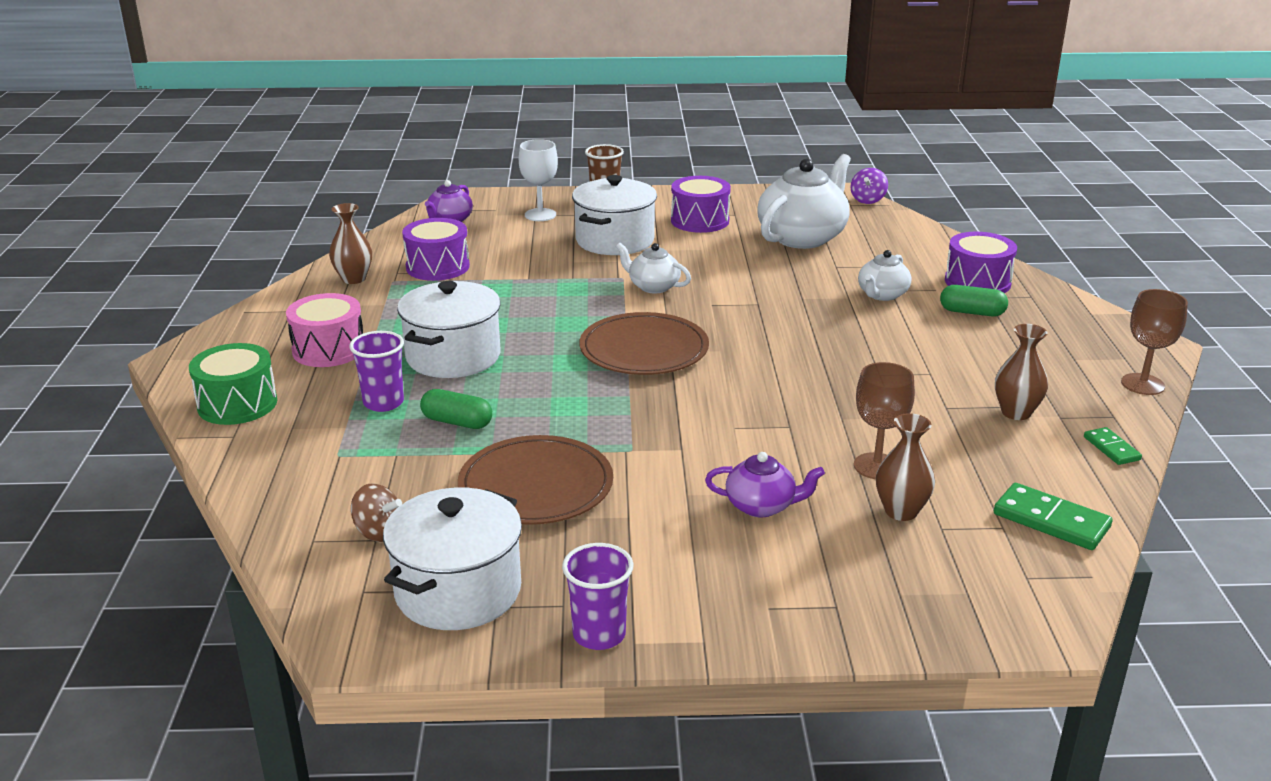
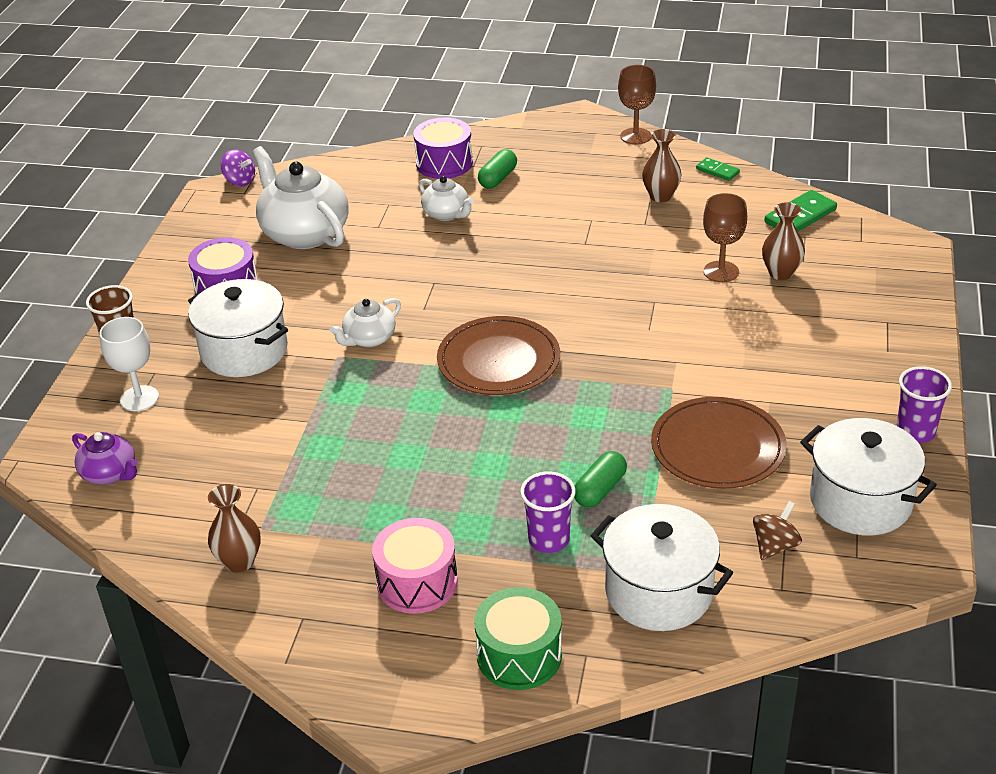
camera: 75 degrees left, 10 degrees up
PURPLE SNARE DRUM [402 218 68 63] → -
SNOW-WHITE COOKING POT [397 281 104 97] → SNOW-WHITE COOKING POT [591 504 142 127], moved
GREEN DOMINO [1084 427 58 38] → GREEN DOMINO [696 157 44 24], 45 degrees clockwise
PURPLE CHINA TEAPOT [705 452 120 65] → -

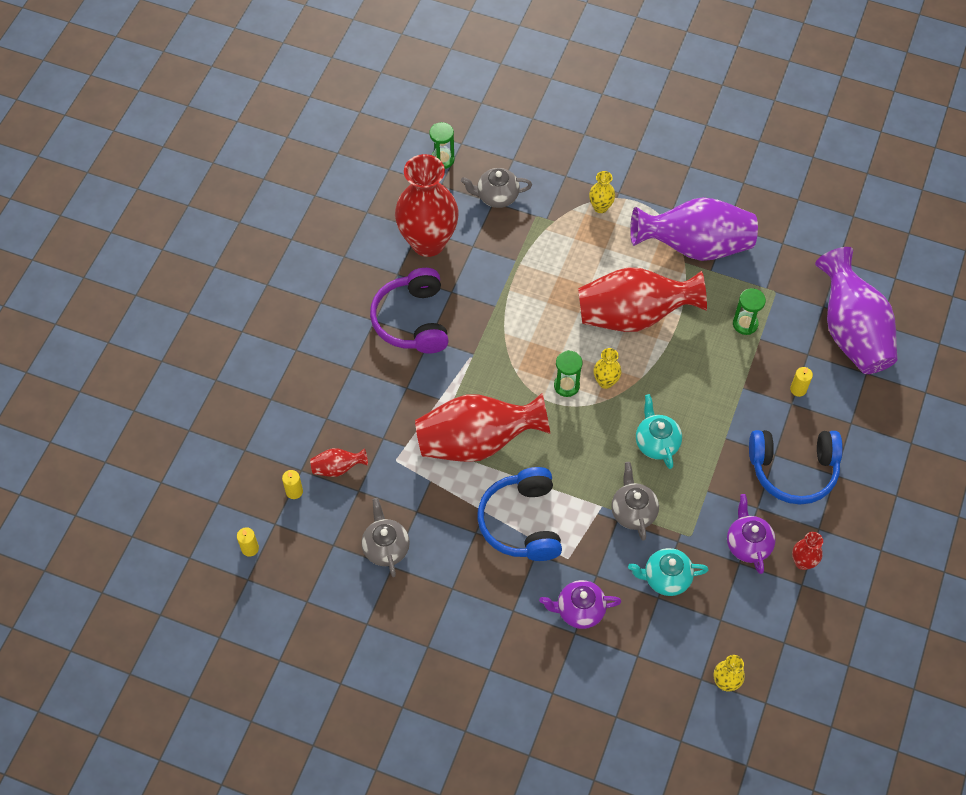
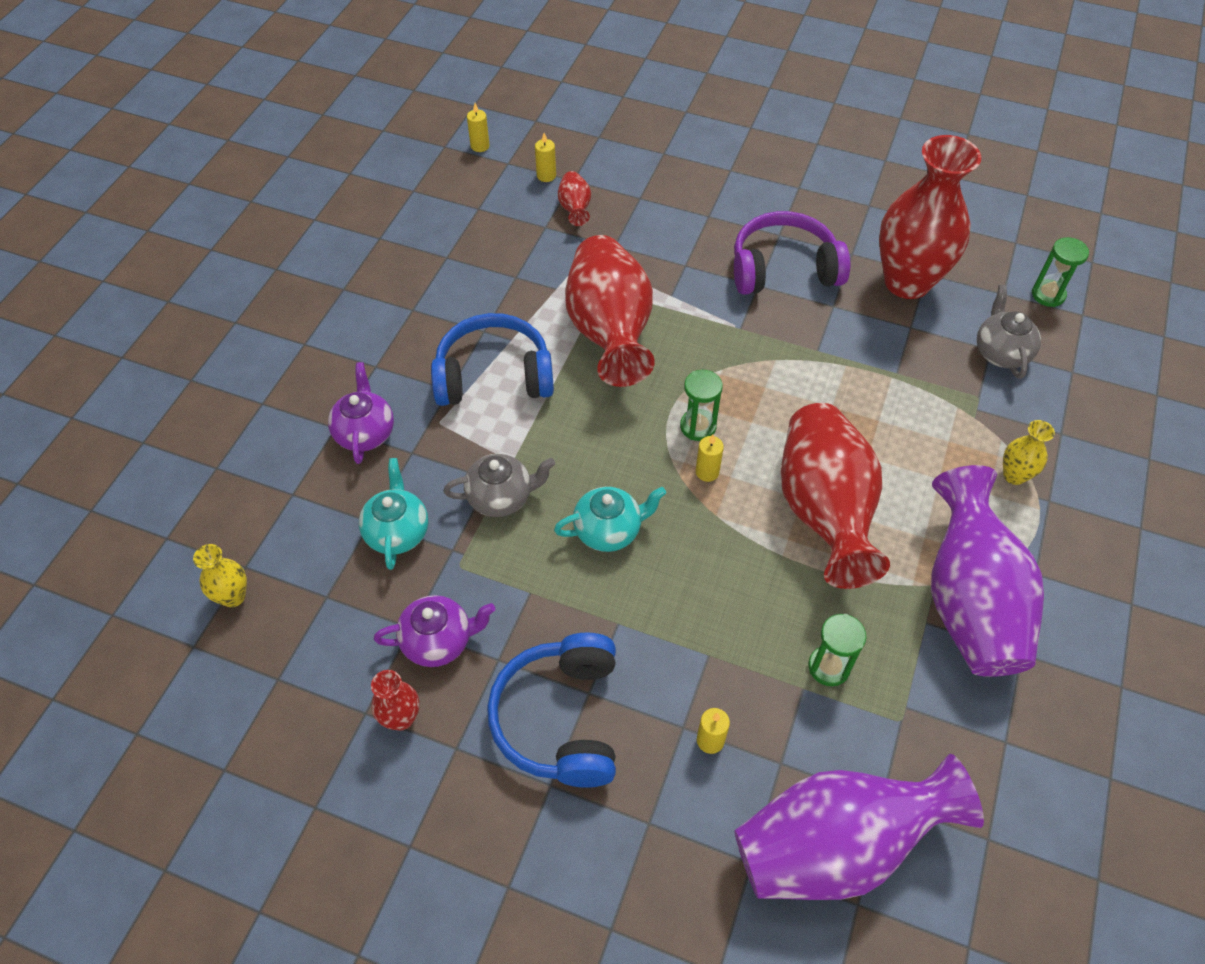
camera: 90 degrees right, 5 degrees down
BRIGHT YELLOW FLOWER VASE [593 348 28 41] → BRIGHT YELLOW CANDLE [696 435 28 47]
GRAY CHINA TEAPOT [361 498 49 79] → -

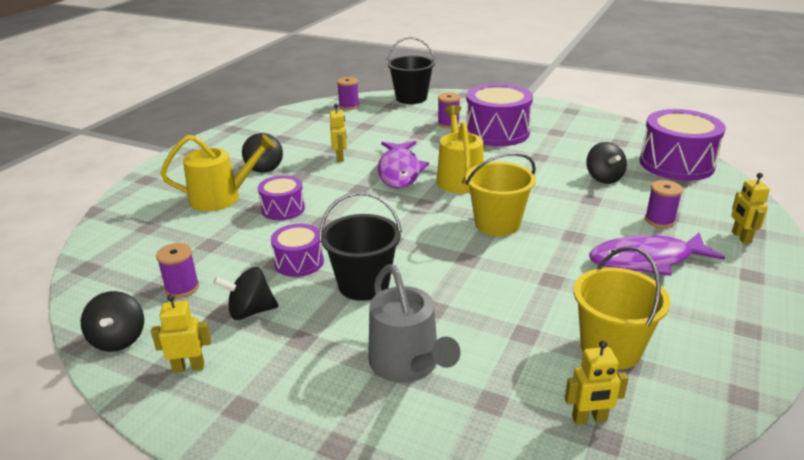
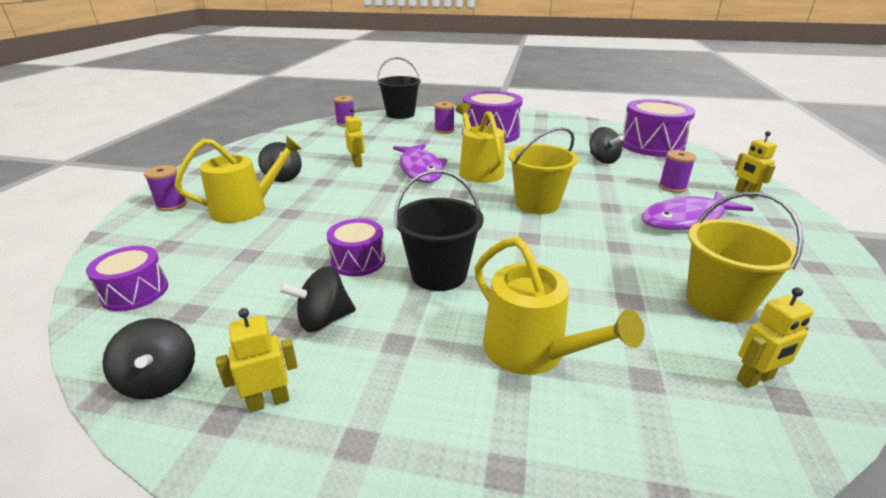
camera: 15 degrees left, 0 degrees up
PURPLE SNARE DRUM [258 175 47 45] → PURPLE SNARE DRUM [86 246 82 65], moved
PURPLE BOBBIN [156 243 43 55] → PURPLE BOBBIN [144 165 43 46], moved
GRAY SPRINKLING CAN [368 265 93 118] → BRIGHT YELLOW SPRINKLING CAN [474 237 171 138]

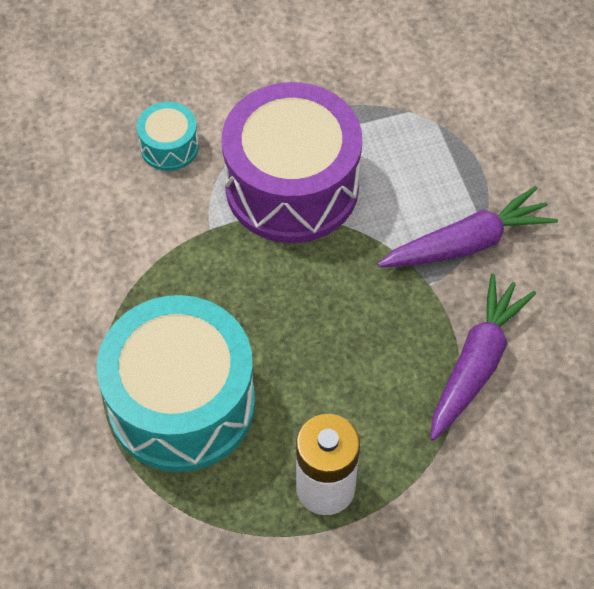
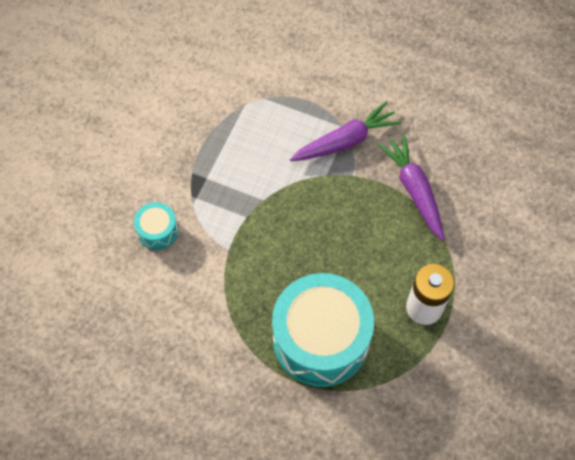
camera: 50 degrees left, 5 degrees up
PURPLE SNARE DRUM [222 82 140 161] → -
PURPLE TOY CARROT [378 186 180 81] → PURPLE TOY CARROT [290 101 112 60], 45 degrees clockwise

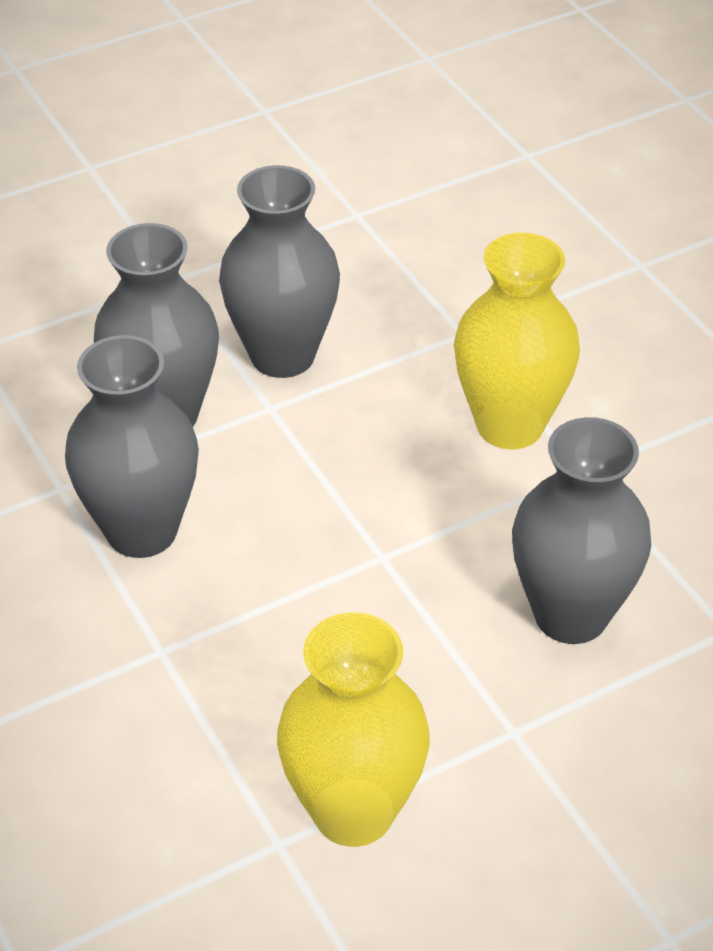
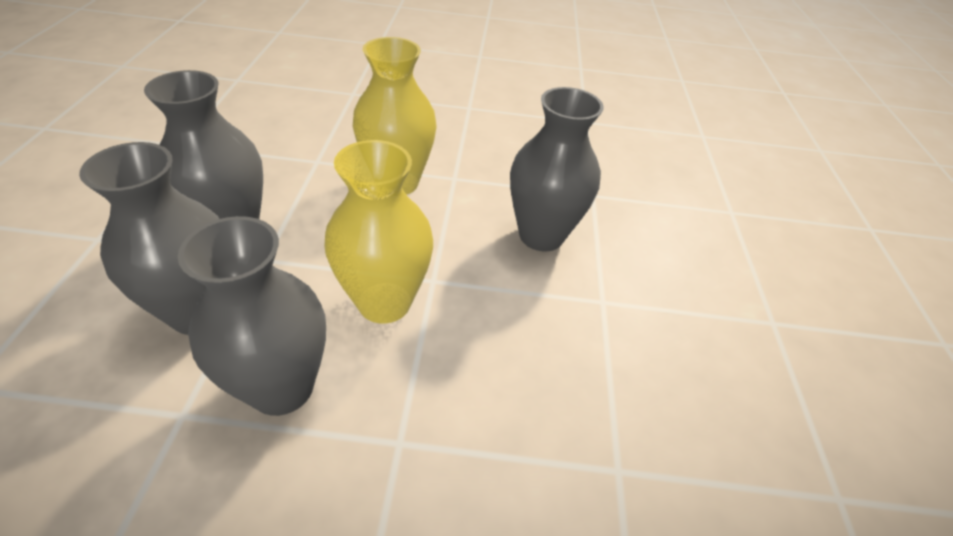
camera: 60 degrees left, 0 degrees up
BRIGHT YELLOW FLOWER VASE [277 612 153 235] → BRIGHT YELLOW FLOWER VASE [325 140 108 184], moved

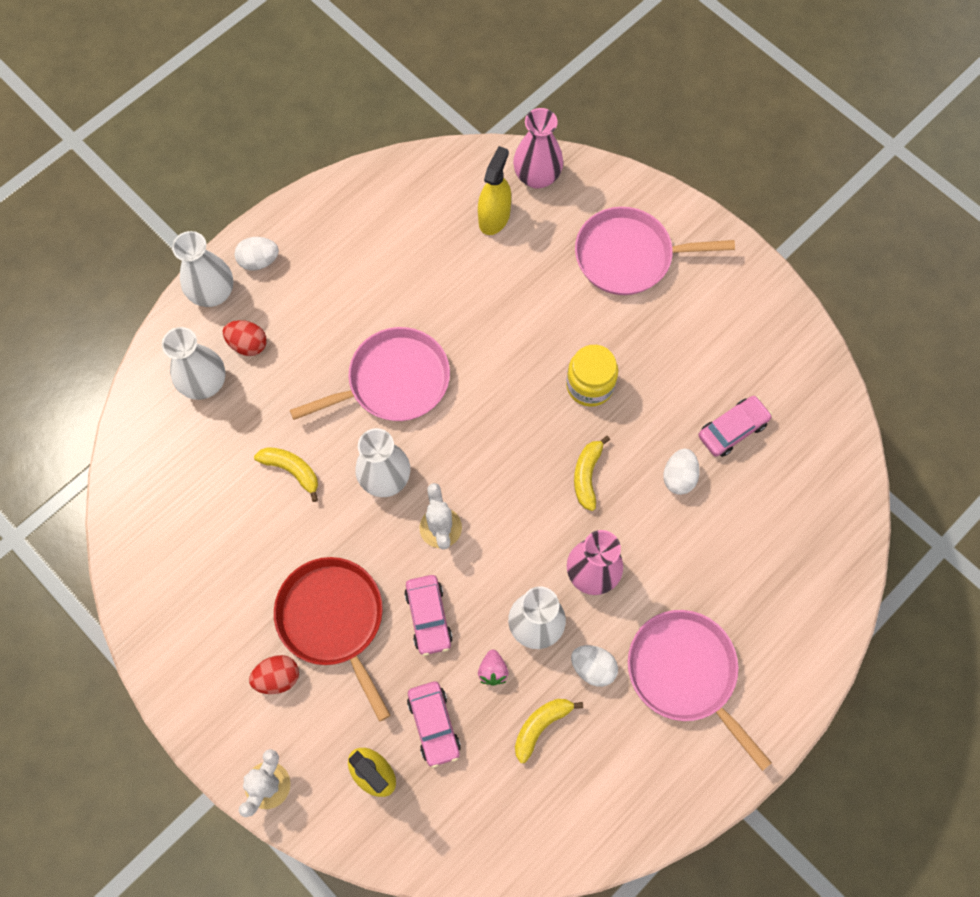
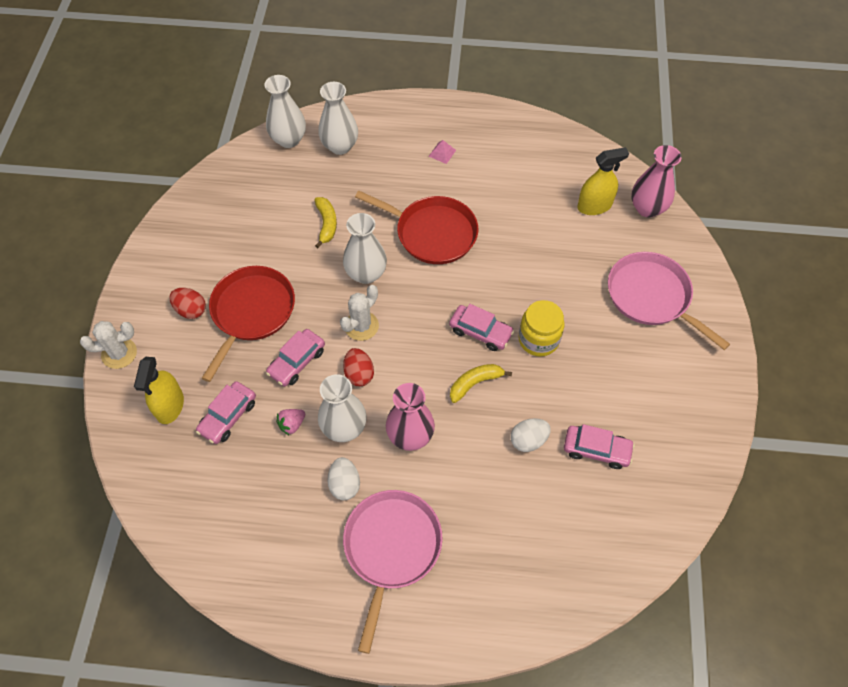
camera: 50 degrees right, 10 degrees down
SNOW-WHITE FLOWER VASE [172 231 61 76] → SNOW-WHITE FLOWER VASE [264 75 42 73], moved
SNOW-WHITE TOY EGG [235 237 44 33] → -
CRIMSON TOY EGG [223 320 44 36] → CRIMSON TOY EGG [343 348 31 38], moved
PINK PAN [290 327 160 94] → CRIMSON PAN [355 191 123 73]
BRIGHT YELLOW TOY BANANA [515 699 68 64] → -
- → PINK PYRAMID [428 140 28 24]
- → PINK CAR [449 304 65 47]

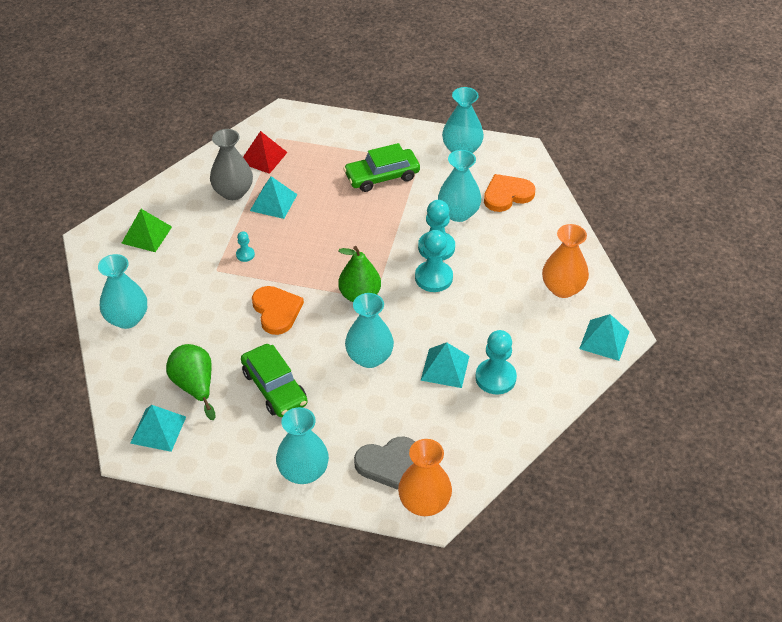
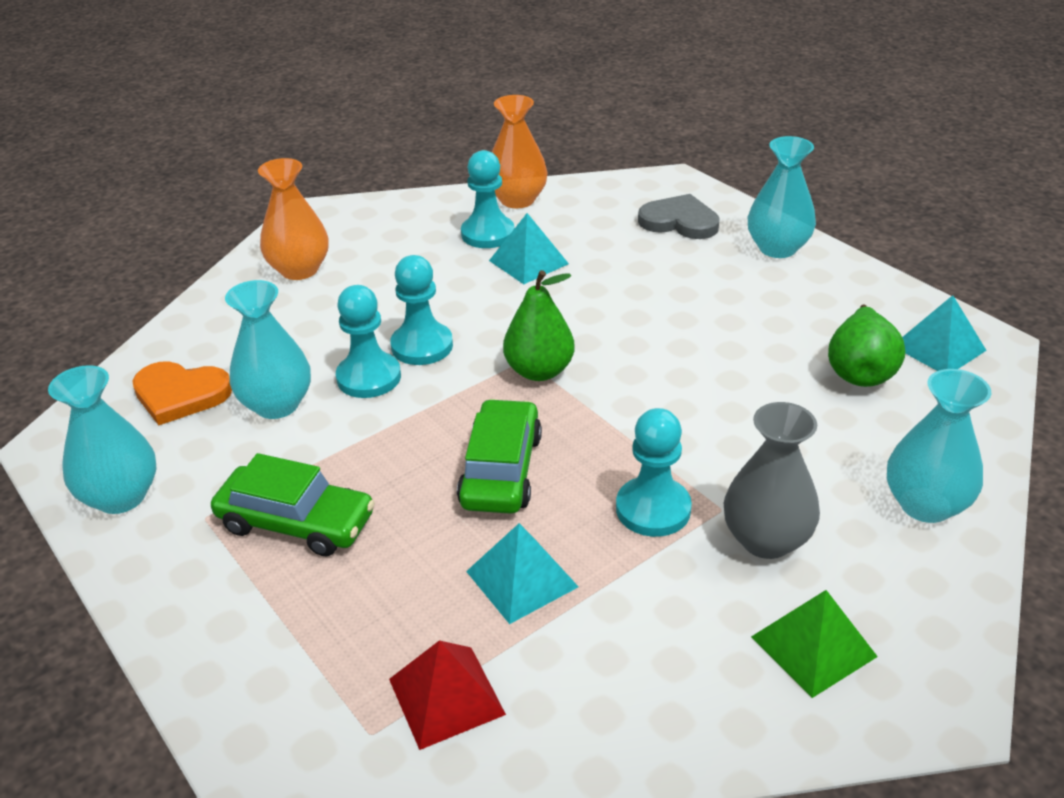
camera: 140 degrees left, 10 degrees down
GRAY FLOWER VASE [210 129 43 71] → GRAY FLOWER VASE [724 402 96 157], moved
TURQUOISE PAWN [236 231 19 31] → TURQUOISE PAWN [616 408 76 129], x2.01
ORANGE-COLOURED HEART SHAPE [252 286 52 49] → -
TURQUOISE FLOWER VASE [345 293 49 75] → -
TURQUOISE PYRAMID [579 314 51 47] → -
GREEN CAR [241 344 67 73] → GREEN CAR [457 399 85 115], moved
ORANGE-COLOURED FLOWER VASE [398 439 54 77] → ORANGE-COLOURED FLOWER VASE [492 95 56 113], moved

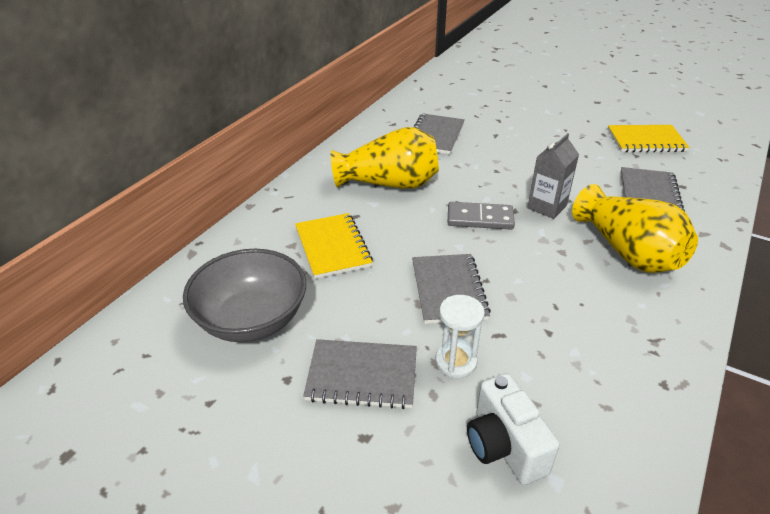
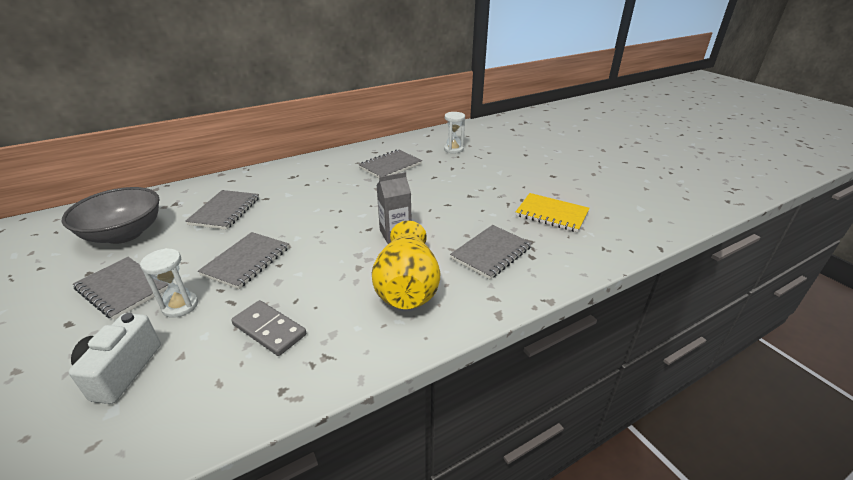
camera: 30 degrees right, 5 degrees down
BRIGHT YELLOW FLOWER VASE [331 127 108 61] → -
GRAY DOMINO [448 202 67 28] → GRAY DOMINO [231 300 75 56], moved
BRIGHT YELLOW EXERCISE BOOK [295 213 78 66] → GRAY EXERCISE BOOK [185 190 74 40]
- → SNOW-WHITE HOURGLASS [444 112 21 42]

